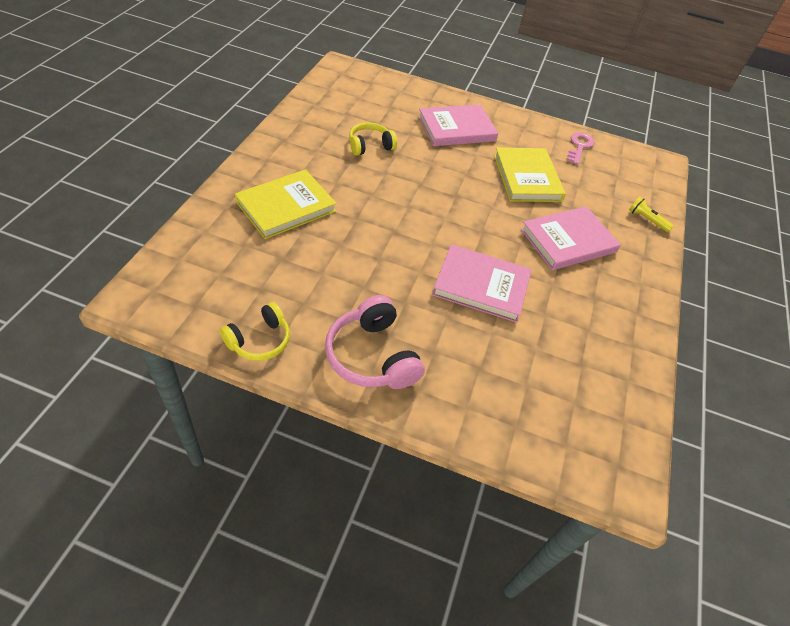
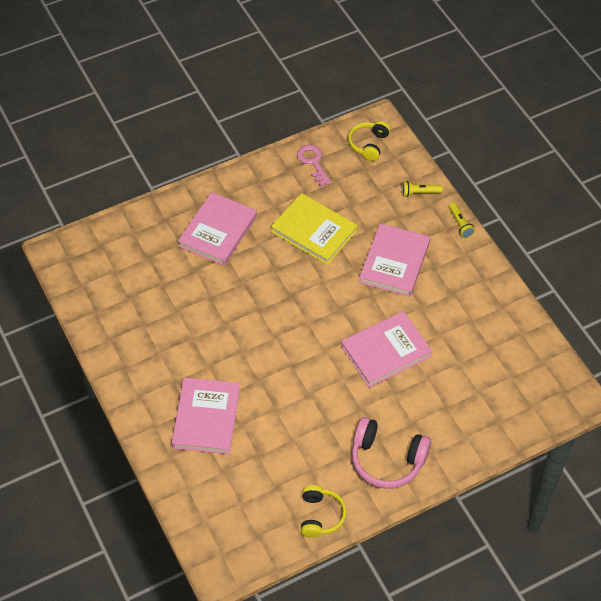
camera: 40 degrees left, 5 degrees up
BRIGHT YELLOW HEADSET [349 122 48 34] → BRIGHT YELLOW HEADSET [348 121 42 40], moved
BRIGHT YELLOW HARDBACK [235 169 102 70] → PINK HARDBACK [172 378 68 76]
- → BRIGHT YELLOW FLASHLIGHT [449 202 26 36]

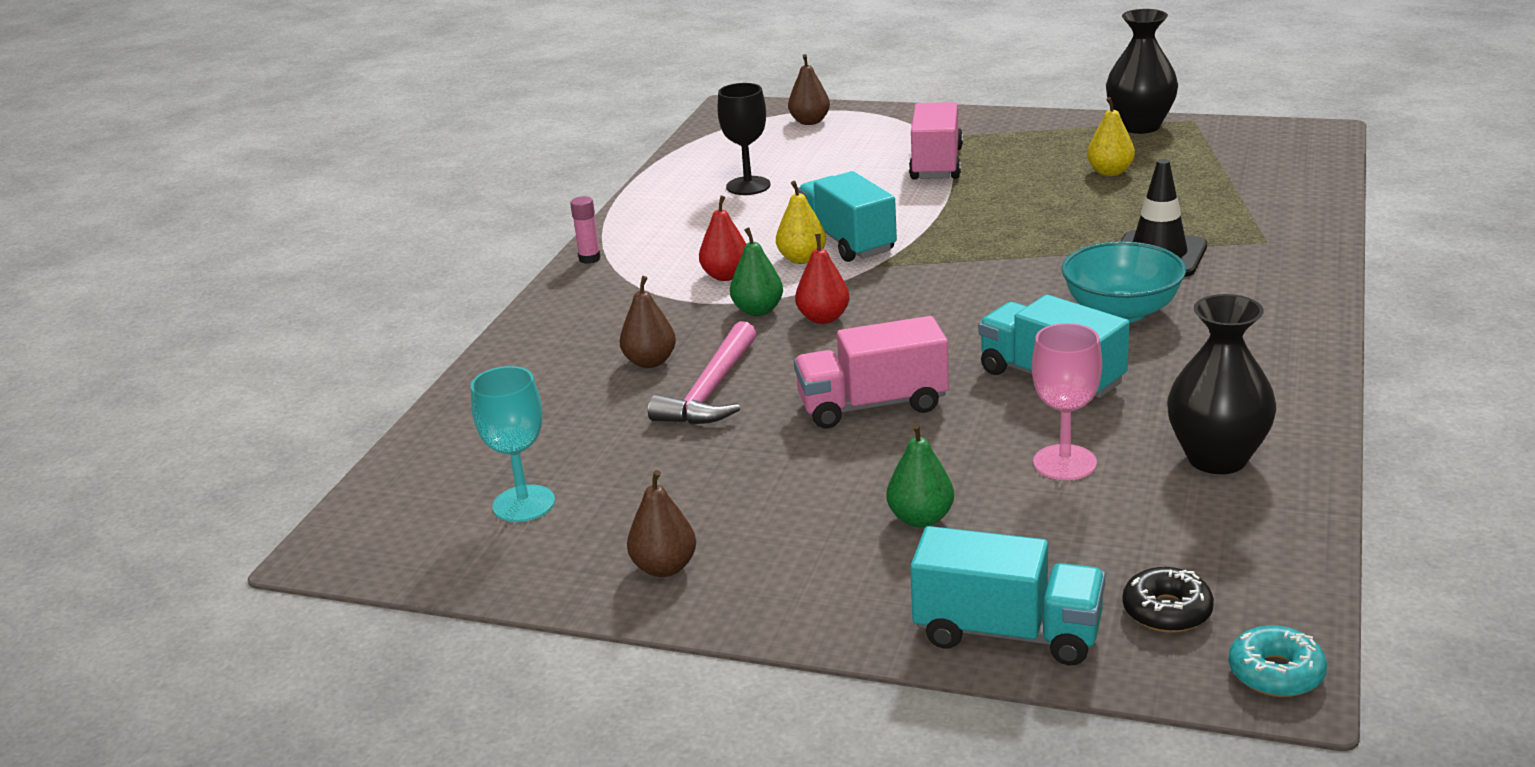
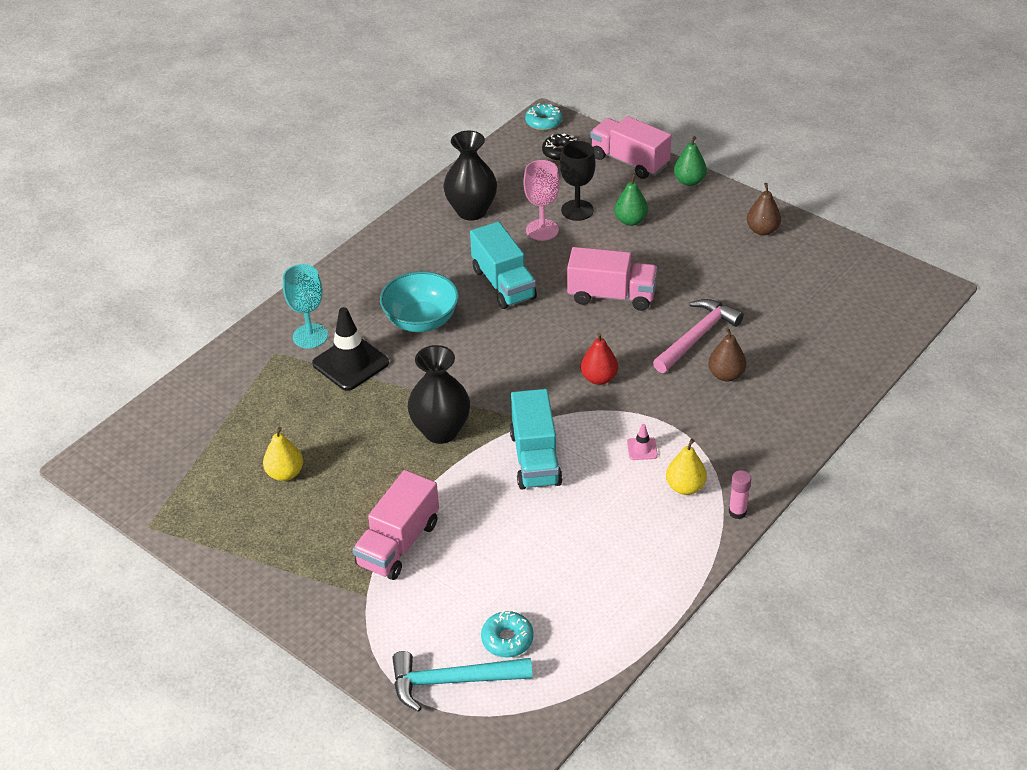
camera: 160 degrees left, 15 degrees up
EBONY FLOWER VASE [1106 9 72 125] → EBONY FLOWER VASE [408 345 62 99], moved
RUSSET PEAR [788 54 42 71] → TURQUOISE HAMMER [392 651 140 61]
EBONY GOBLET [718 83 52 112] → EBONY GOBLET [560 141 36 80], moved
BRIGHT YELLOW PEAR [776 181 50 83] → BRIGHT YELLOW PEAR [666 439 41 56], moved
CRIMSON PEAR [699 195 47 86] → PINK TRAFFIC CONE [627 424 31 36]
GREEN PEAR [730 227 53 89] → GREEN PEAR [674 136 33 50], moved
TURQUOISE GOBLET [471 366 84 156] → TURQUOISE GOBLET [283 264 45 84], moved
TURQUOISE LORRY [910 526 195 139] → PINK LORRY [590 116 81 63]
- → TURQUOISE GLAZED DONUT [481 611 53 46]

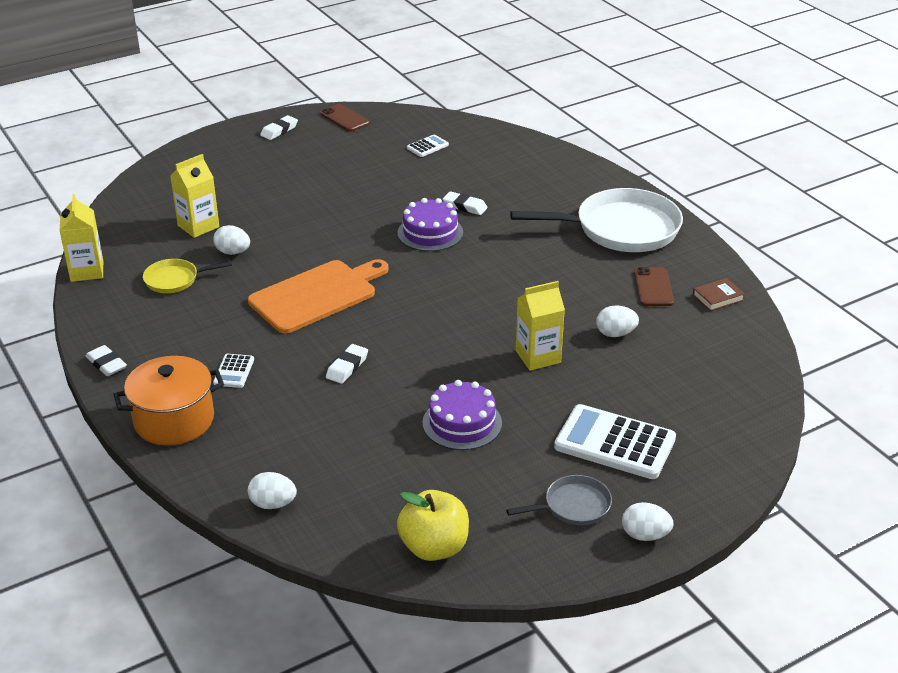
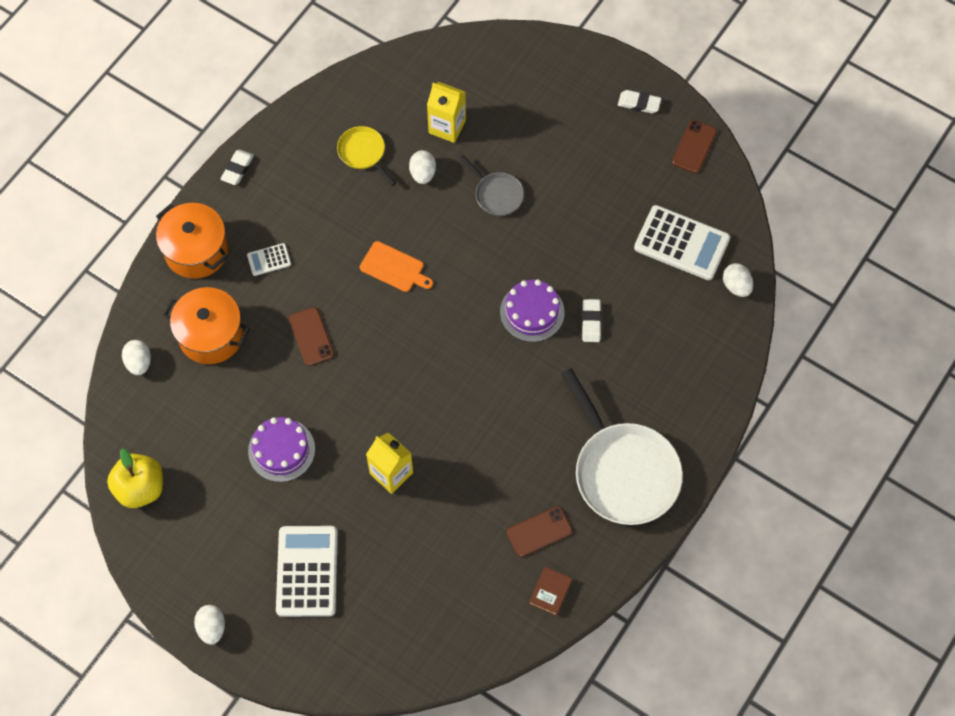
camera: 65 degrees right, 30 degrees up
SNOW-WHITE POCKET CALCULATOR [407 135 42 22] → SNOW-WHITE POCKET CALCULATOR [634 205 96 75], x2.12
BRIGHT YELLOW JUICE CARTON [60 194 43 88] → -
ORANGE-COLOURED CUTTING BOARD [248 259 140 75] → ORANGE-COLOURED CUTTING BOARD [360 241 73 51], x0.56
RUSSET HARDBACK [693 278 52 33] → RUSSET HARDBACK [529 567 43 49], 75 degrees clockwise
SNOW-WHITE TOY EGG [596 305 43 32] → SNOW-WHITE TOY EGG [723 263 30 34], moved
SNOW-WHITE GUM ERASER [326 344 42 40] → RUSSET SMARTPHONE [289 307 45 59]
GRAY PAN [506 475 106 50] → GRAY PAN [459 155 65 61], moved
- → ORANGE-COLOURED COOKING POT [163 287 87 77]

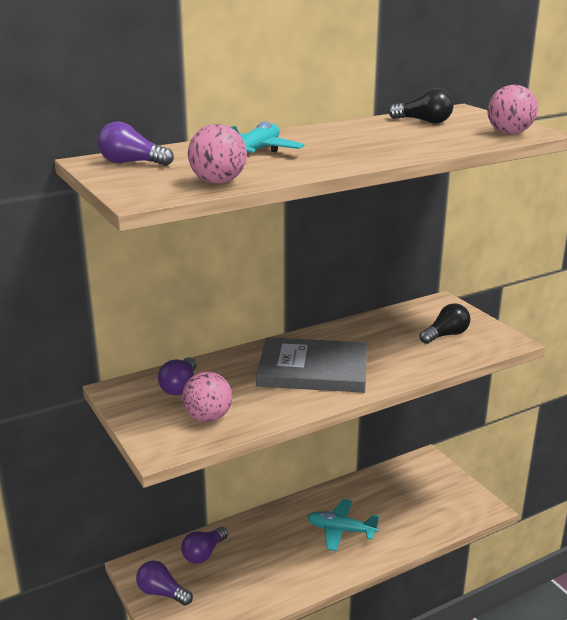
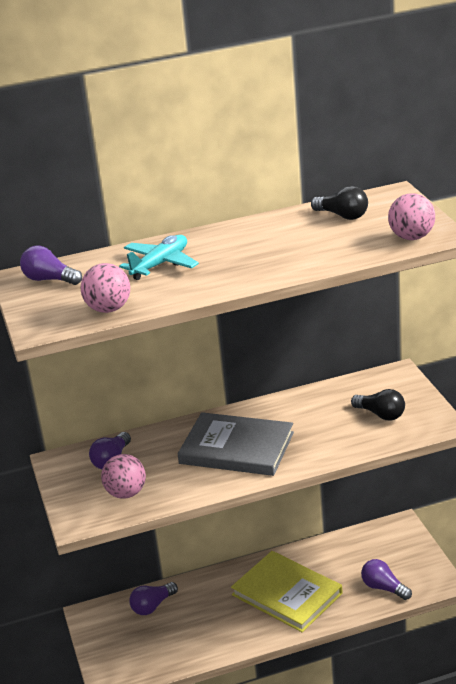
camera: 15 degrees right, 5 degrees up
EBONY LIGHTBULB [419 303 51 41] → EBONY LIGHTBULB [351 389 54 32], 60 degrees clockwise
TURQUOISE PLANE [308 499 71 52] → BRIGHT YELLOW HARDBACK [231 551 112 81]
PURPLE LIGHTBULB [136 560 57 46] → PURPLE LIGHTBULB [361 559 51 41], moved

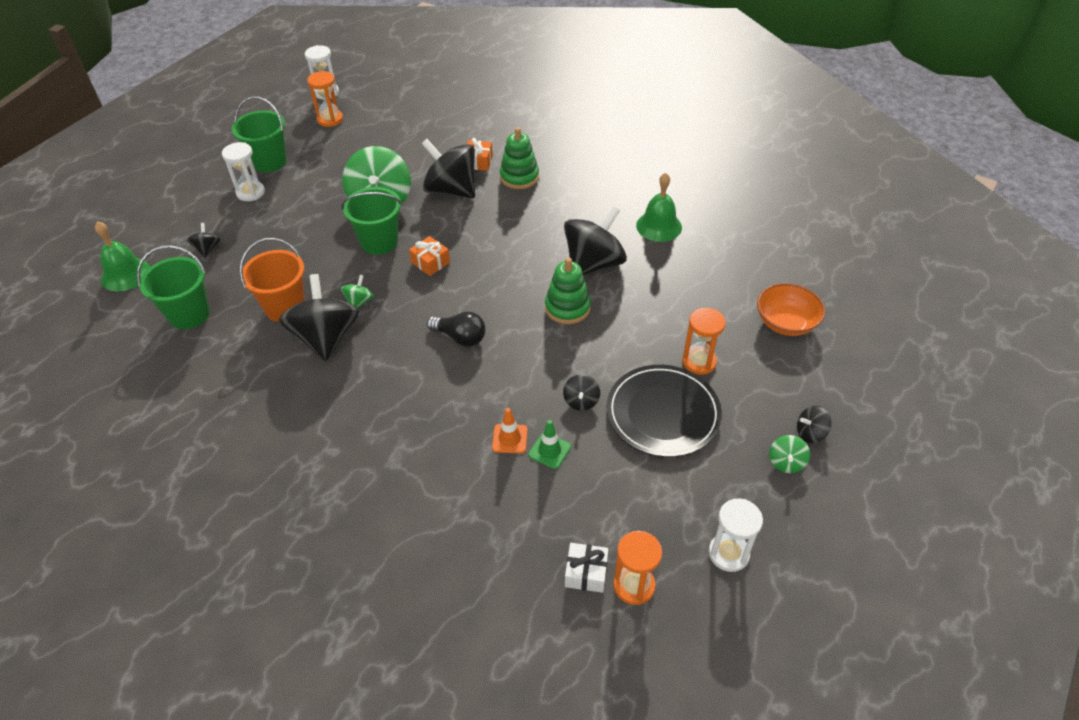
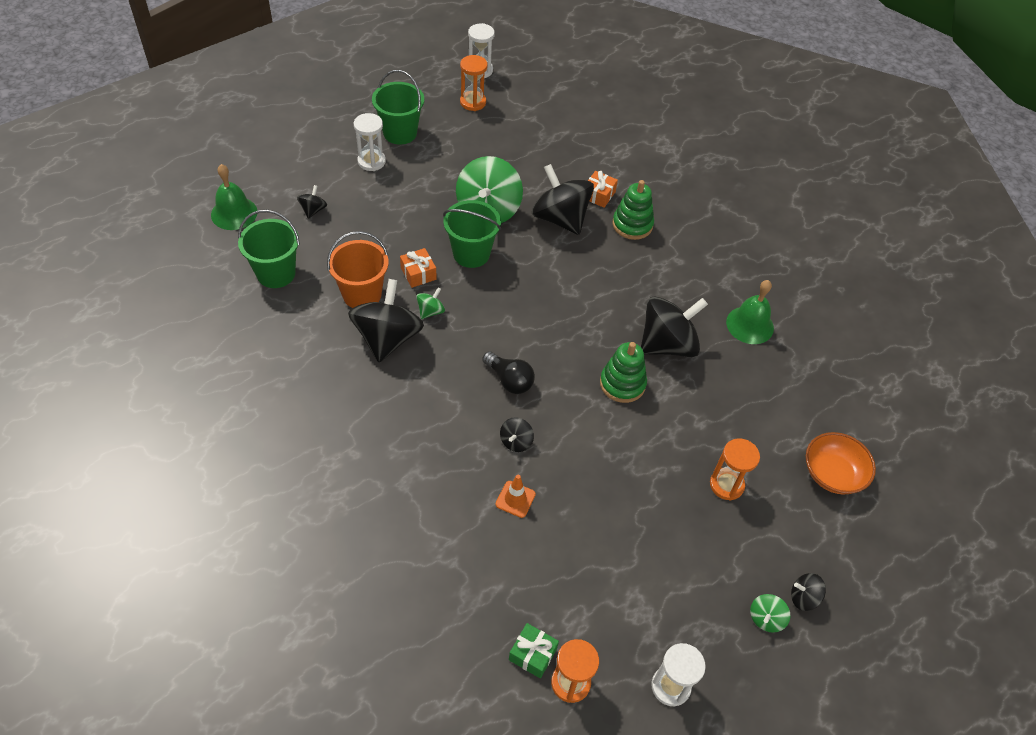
camera: 15 degrees right, 5 degrees up
ORANGE-COLOURED PRESENT [409 236 41 40] → ORANGE-COLOURED PRESENT [400 248 37 40], moved
EBONY FLAT DISH [606 365 116 92] → -
EBONY WHIRLIGIG [563 374 37 37] → EBONY WHIRLIGIG [500 417 34 35], moved
GREEN TRAFFIC CONE [528 420 43 49] → -
SNOW-WHITE PRESENT [565 543 44 50] → GREEN PRESENT [509 623 50 55]

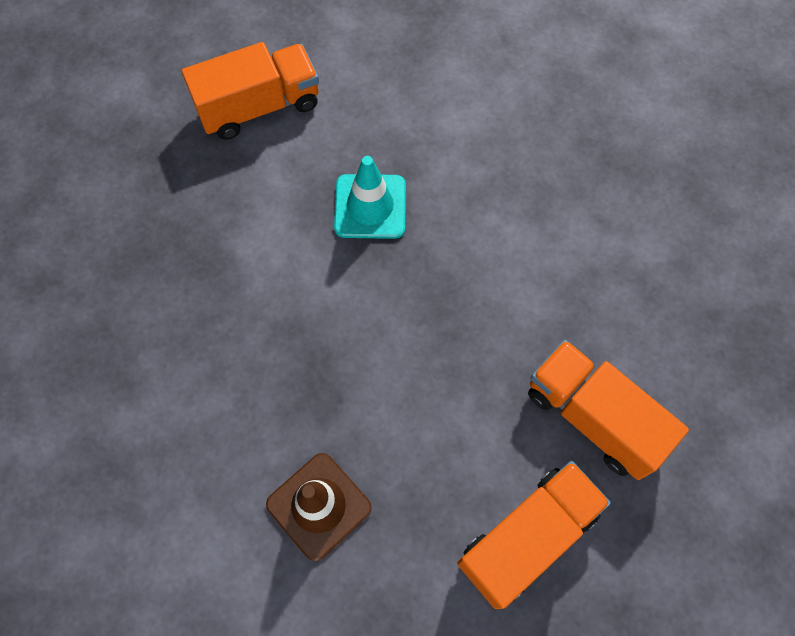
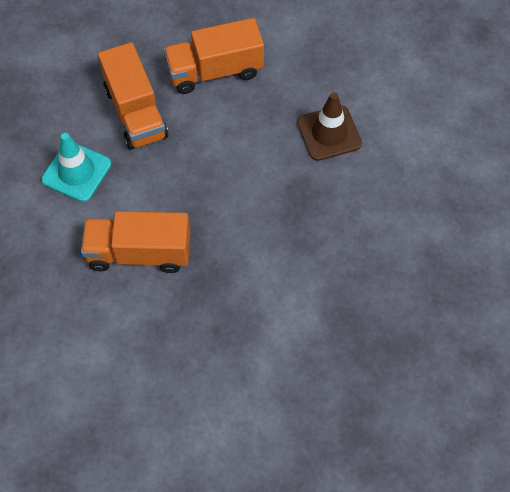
camera: 155 degrees left, 5 degrees down
ORANGE-COLOURED LORRY [182 42 137 98] → ORANGE-COLOURED LORRY [81 211 109 62], moved
TURQUOISE TRAFFIC CONE [334 156 72 83] → TURQUOISE TRAFFIC CONE [41 133 70 69], moved

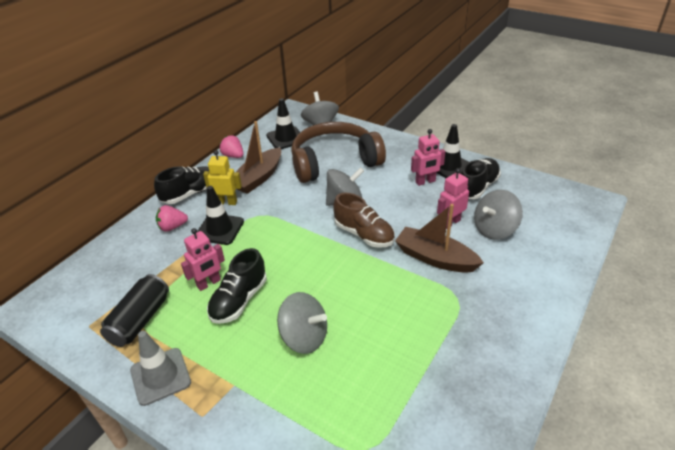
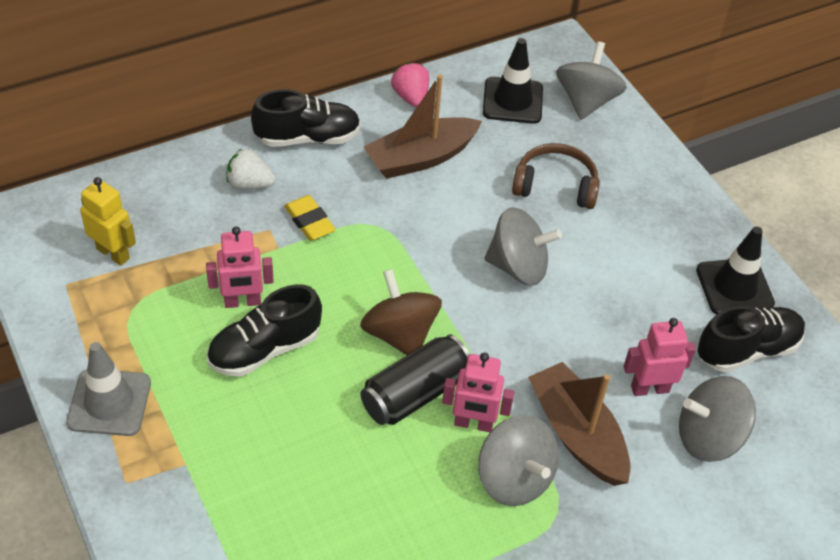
camera: 25 degrees right, 10 degrees up
RUSSET HEADSET [291 122 95 61] → RUSSET HEADSET [512 143 88 66], x0.54
PINK TOY ROBOT [411 129 34 57] → PINK TOY ROBOT [442 352 72 80], moved
BRIGHT YELLOW TOY ROBOT [203 150 39 55] → BRIGHT YELLOW TOY ROBOT [80 177 56 89], moved
EBONY TRAFFIC CONE [197 186 47 59] → BRIGHT YELLOW GUM ERASER [284 195 52 46]
RUSSET SHOE [333 193 62 55] → -
PINK BERRY [156 205 32 27] → SNOW-WHITE BERRY [227 148 48 42]
EBONY TIN [100 274 69 73] → EBONY TIN [361 334 109 91], moved
GRAY WHIRLIGIG [277 292 50 62] → GRAY WHIRLIGIG [478 415 81 91], moved
- → RUSSET WHIRLIGIG [360 269 82 86]

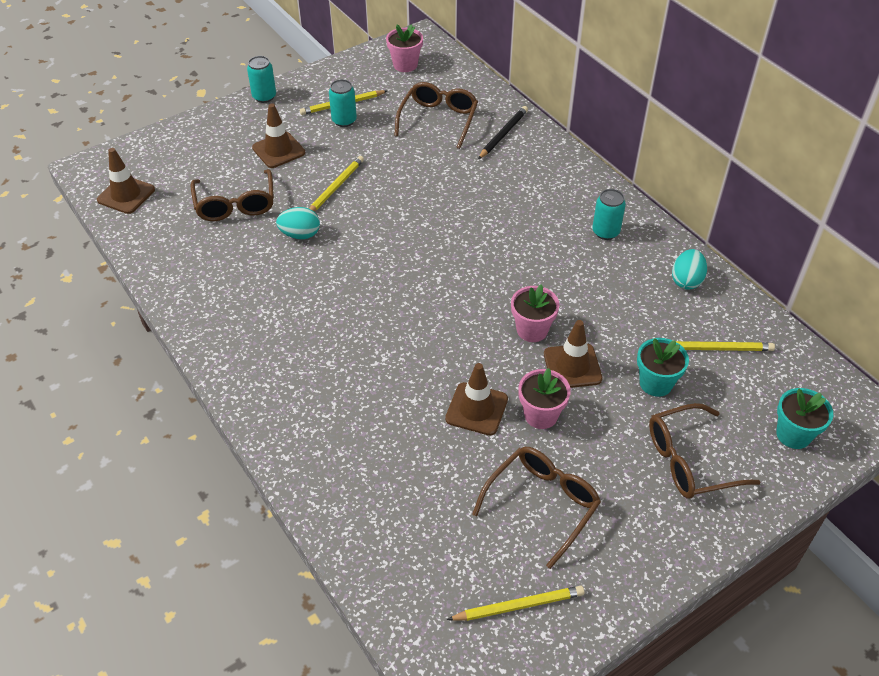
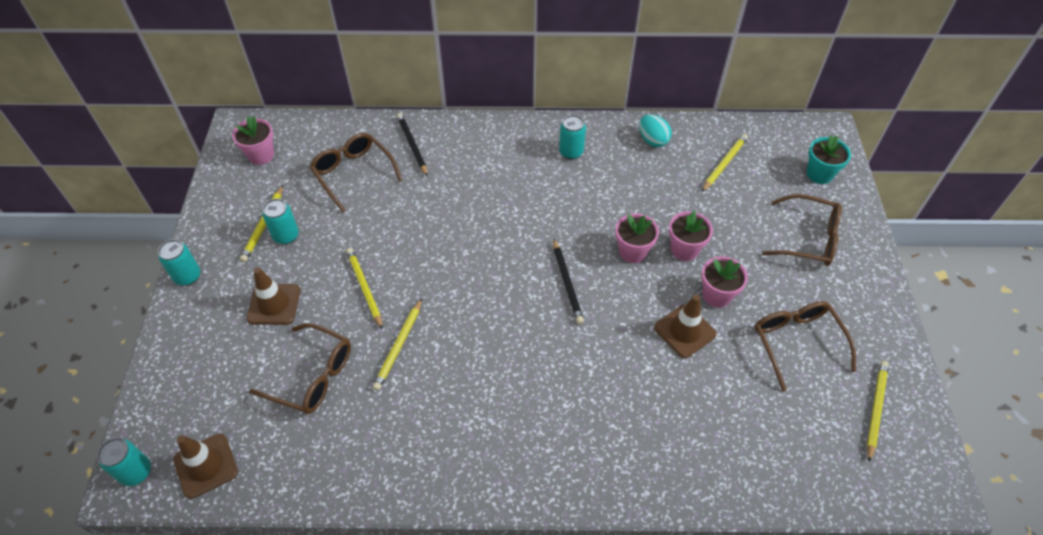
camera: 55 degrees left, 5 degrees up
TURQUOISE TOY EGG [276 207 44 32] → BRIGHT YELLOW LEAD PENCIL [373 298 49 93]
RUSSET TRAFFIC CONE [544 320 59 68] → PINK FLOWER POT [669 210 44 51]
TURQUOISE FLOWER POT [637 338 52 59] → -
RUSSET EYEGLASSES [649 403 111 96] → RUSSET EYEGLASSES [762 194 80 72], 90 degrees counterclockwise
- → EBONY LEAD PENCIL [553 239 31 85]
- → TURQUOISE TIN [97 438 54 48]

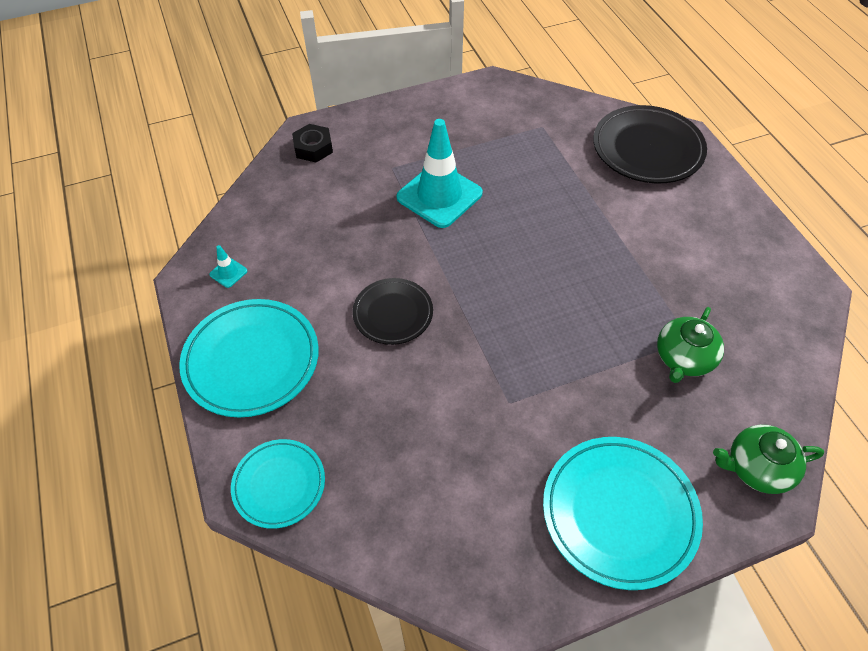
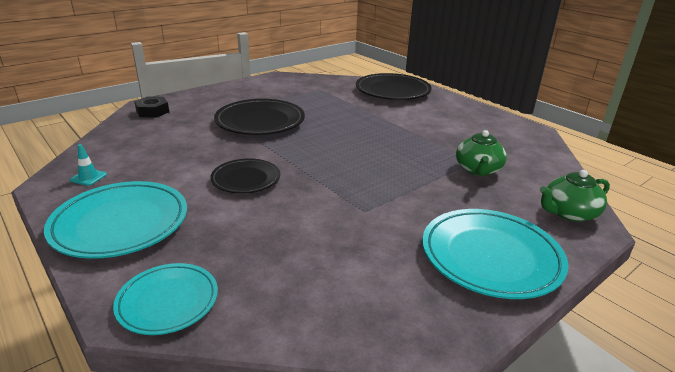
camera: 20 degrees left, 25 degrees down
TURQUOISE TRAFFIC CONE [397 119 86 109] → EBONY FLAT DISH [214 99 91 36]

